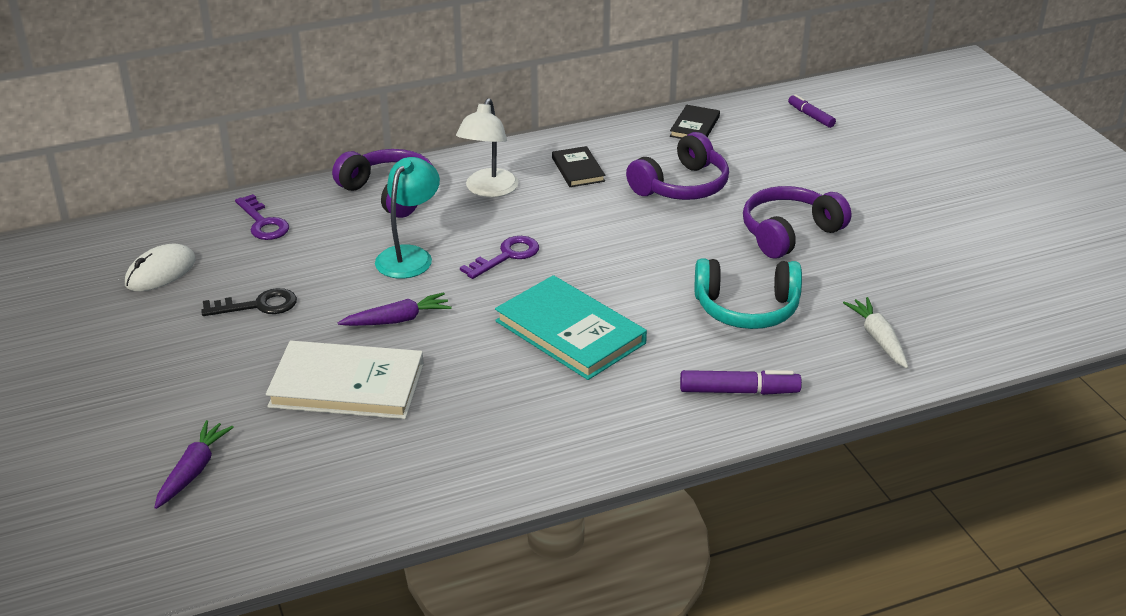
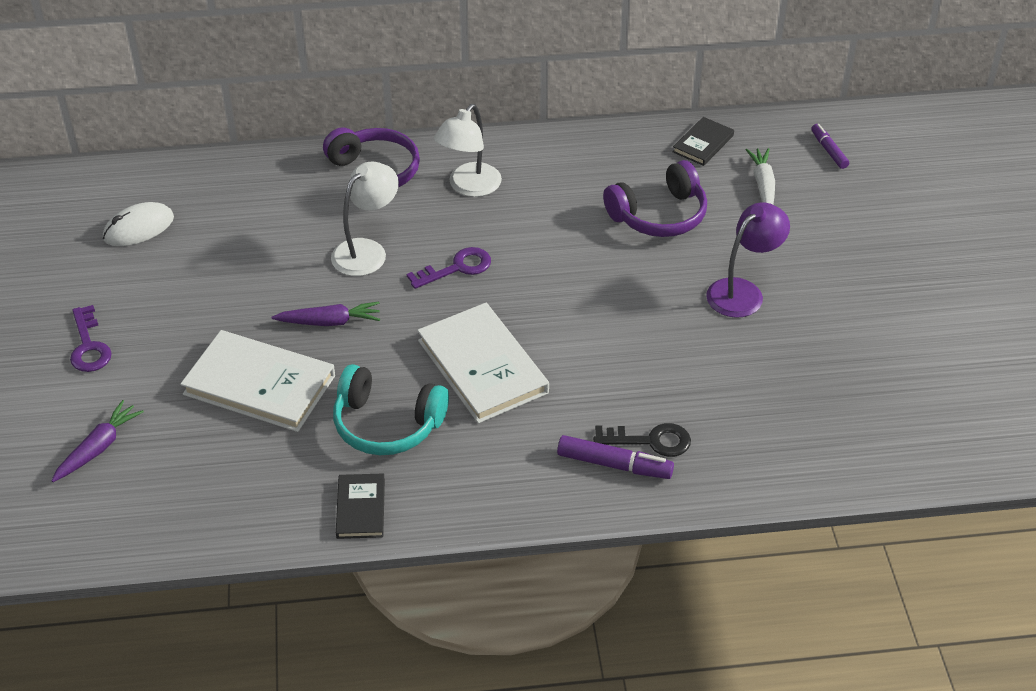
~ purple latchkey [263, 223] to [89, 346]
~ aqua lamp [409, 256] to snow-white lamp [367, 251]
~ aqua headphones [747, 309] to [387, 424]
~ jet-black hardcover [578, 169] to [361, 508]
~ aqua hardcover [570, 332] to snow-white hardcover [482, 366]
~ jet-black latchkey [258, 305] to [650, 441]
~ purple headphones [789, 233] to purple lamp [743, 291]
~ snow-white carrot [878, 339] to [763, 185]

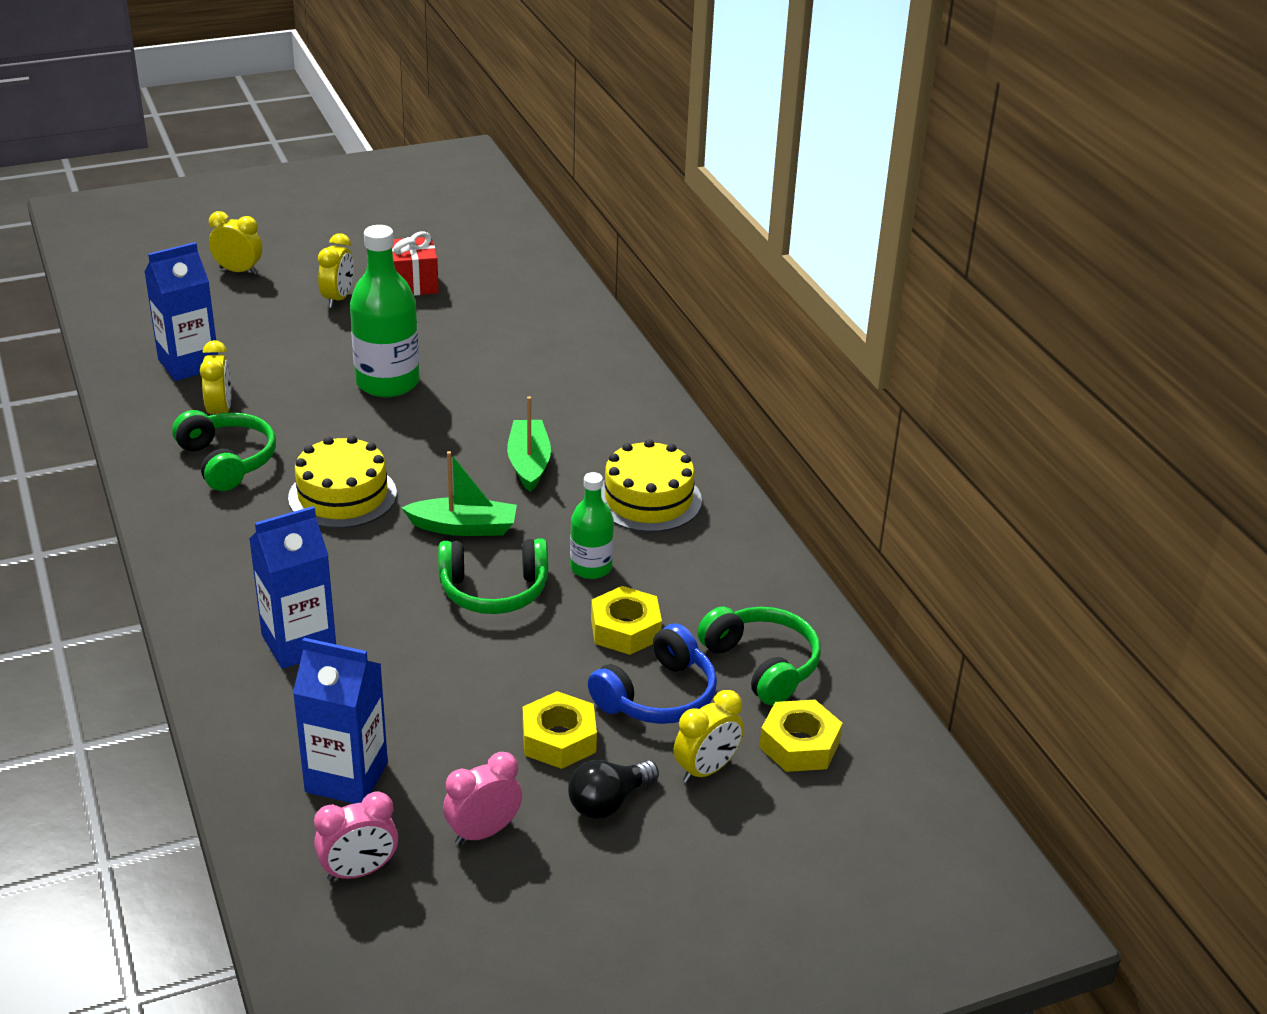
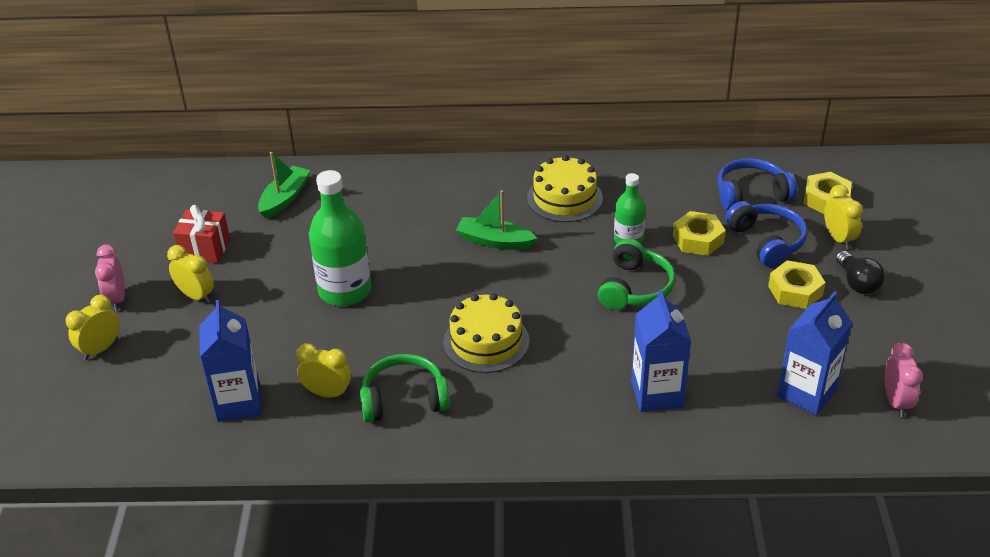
~ pink alarm clock [483, 832] to [117, 299]
~ green toy boat [464, 527] to [285, 198]
~ green headphones [762, 665] to royal blue headphones [751, 194]

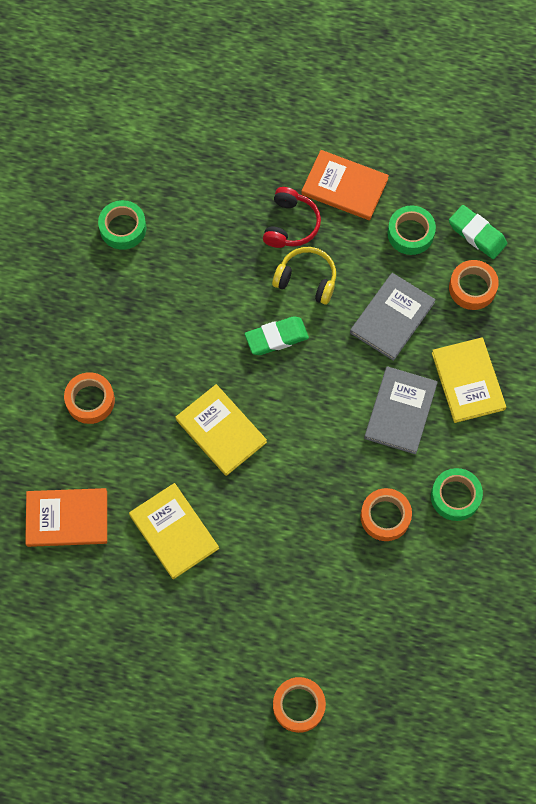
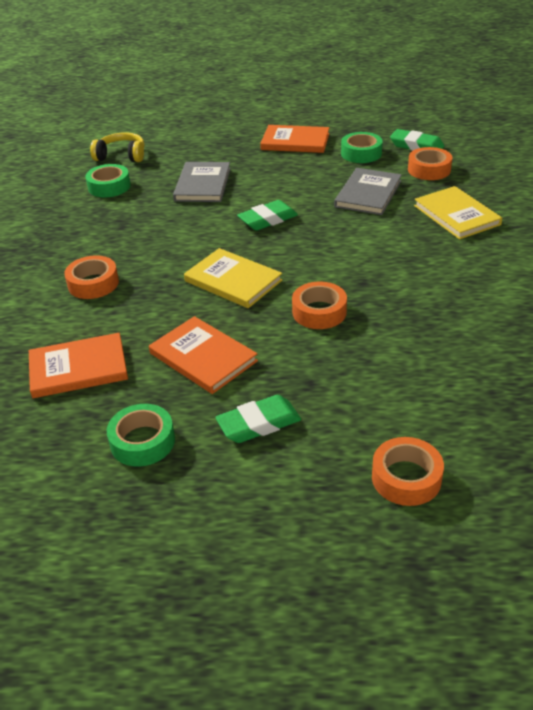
~ golden headphones [306, 279] to [121, 156]
~ green sticky tape [455, 496] to [142, 441]
~ golden hardcover [174, 531] to bright orange hardcover [203, 357]
~ ash-grey hardcover [400, 411] to [203, 184]
+ green eraser [259, 424]
~ bright orange sticky tape [385, 516] to [319, 312]
- scarlet headphones [291, 225]

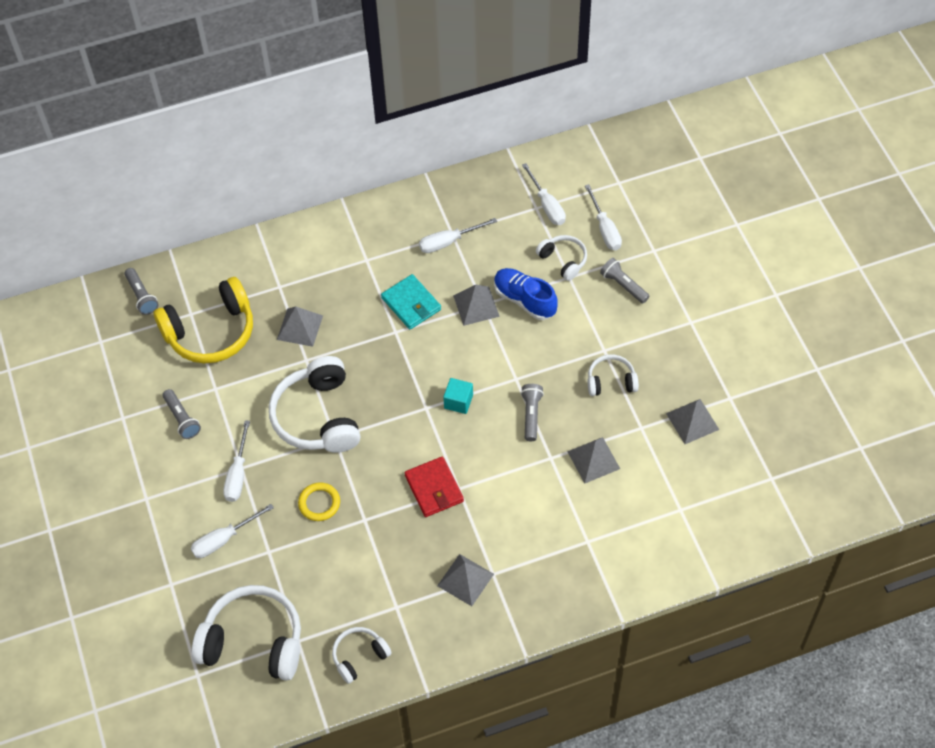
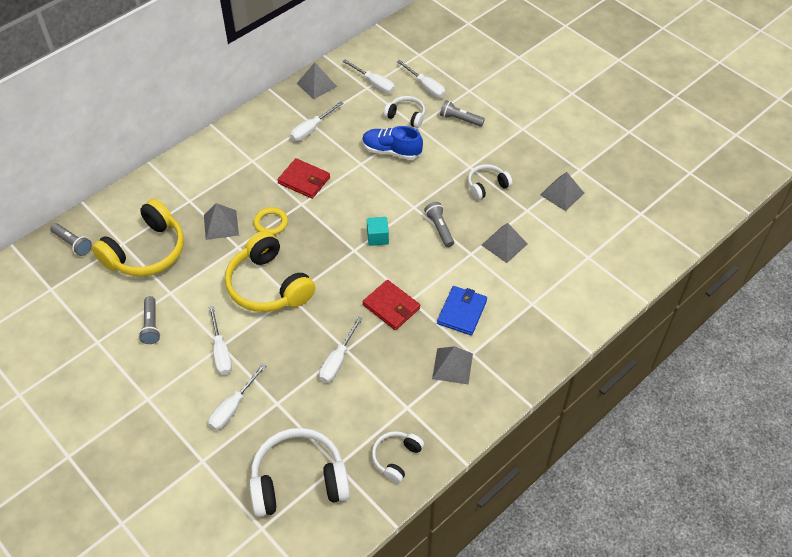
~ ash-grey pocket torch [182, 419] = [151, 325] 45 degrees clockwise
~ snow-white headphones [318, 417] to golden headphones [268, 285]
~ golden hoop [319, 503] to [271, 223]
~ aqua wallet [411, 304] to scarlet wallet [304, 180]
~ ash-grey pyramid [476, 306] to [316, 85]
+ snow-white hand screwdriver [337, 360]
+ royal blue wallet [462, 312]

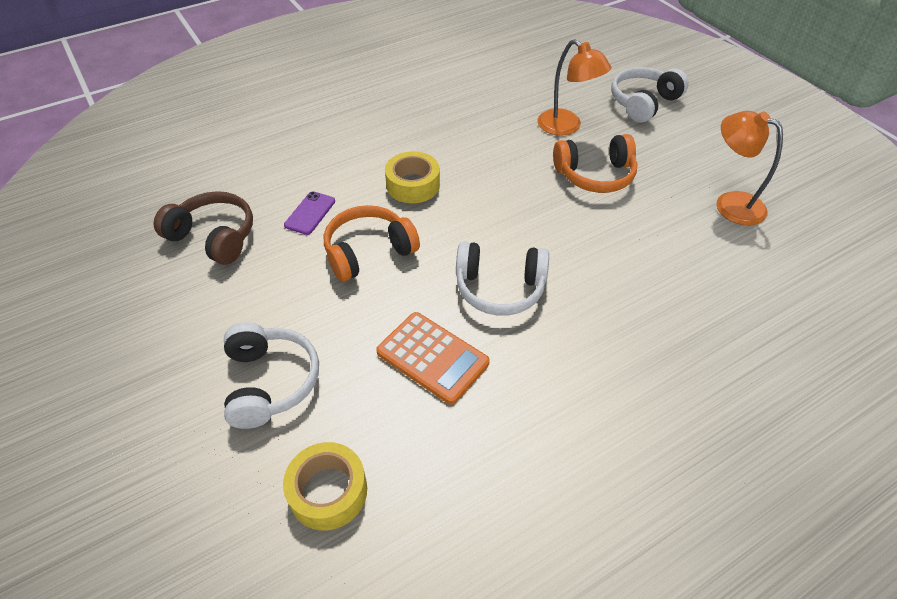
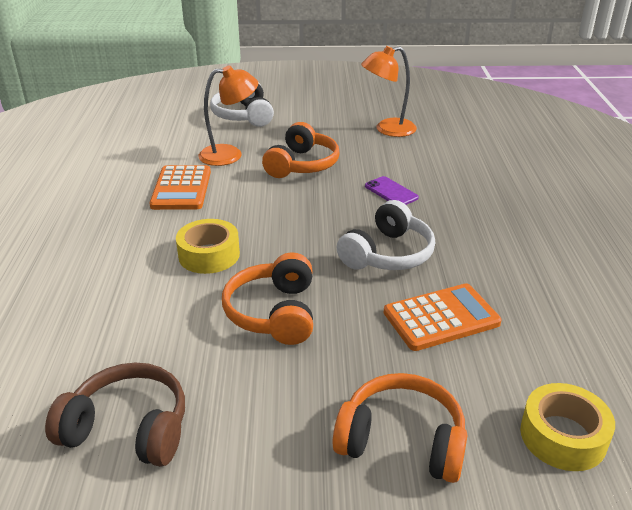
~ russet headphones [214, 237] = [128, 429] 45 degrees clockwise
+ bright orange calculator [181, 189]
~ snow-white headphones [270, 382] to bright orange headphones [402, 441]
~ purple smartphone [310, 213] to [391, 192]

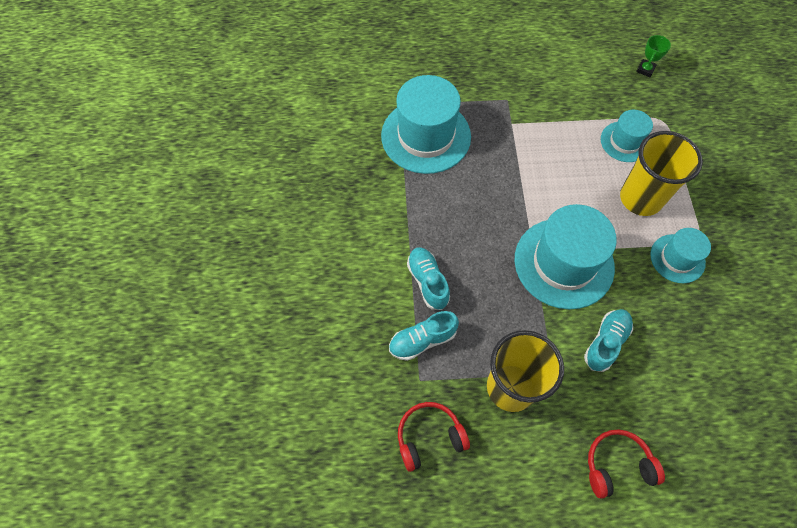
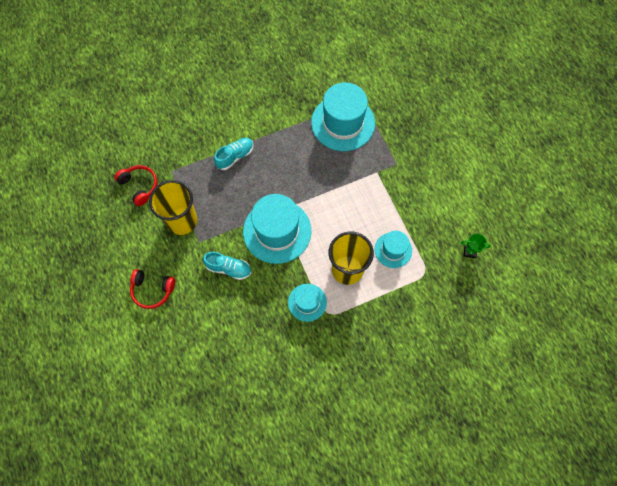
~ scarlet headphones [617, 465] = [152, 290] 135 degrees clockwise
- aqua lace-up shoe [422, 340]

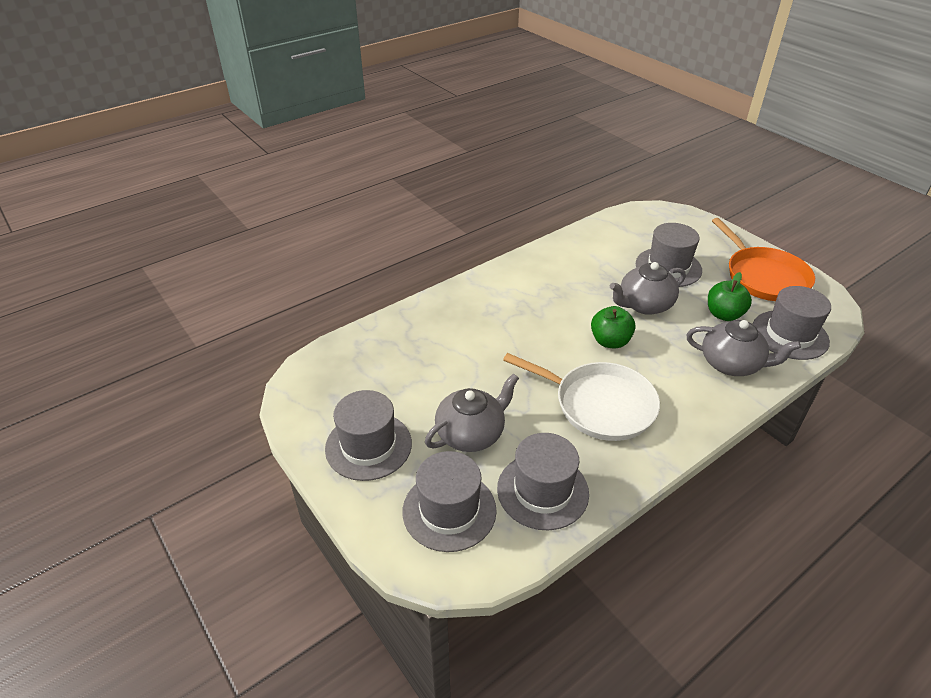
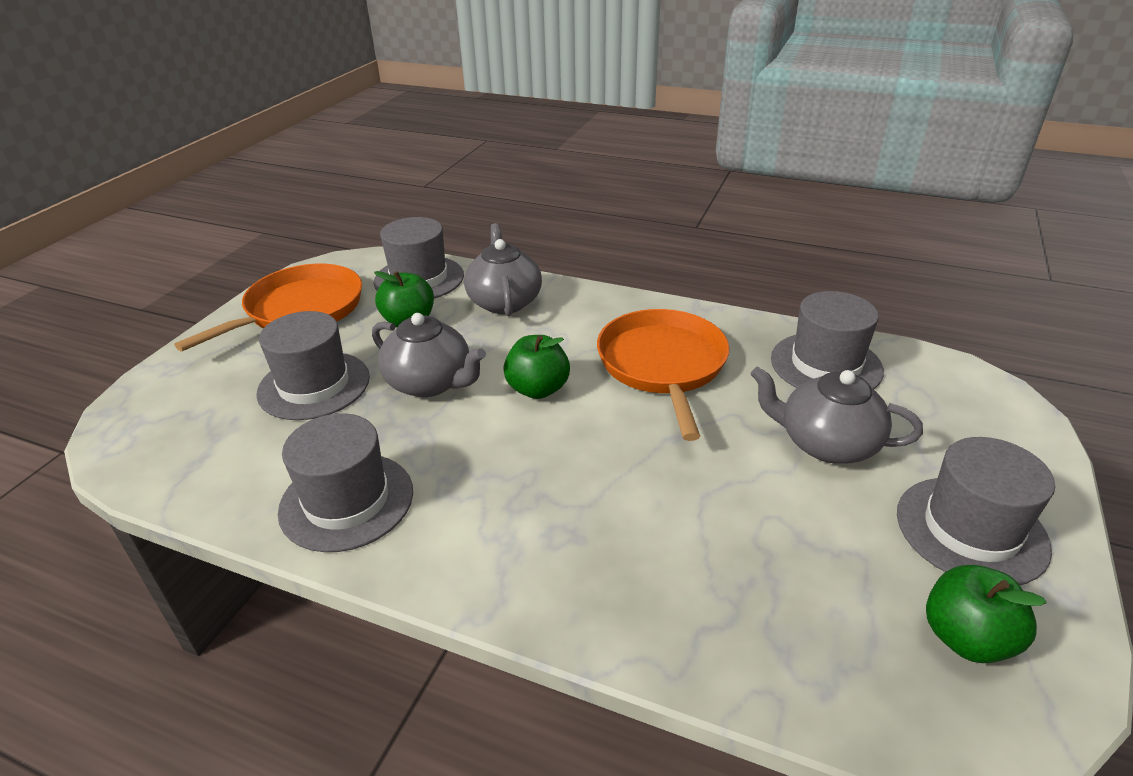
~ ash-grey tall hat [449, 510] to [346, 501]
~ snow-white pan [600, 405] to bright orange pan [662, 365]
+ green apple [966, 638]

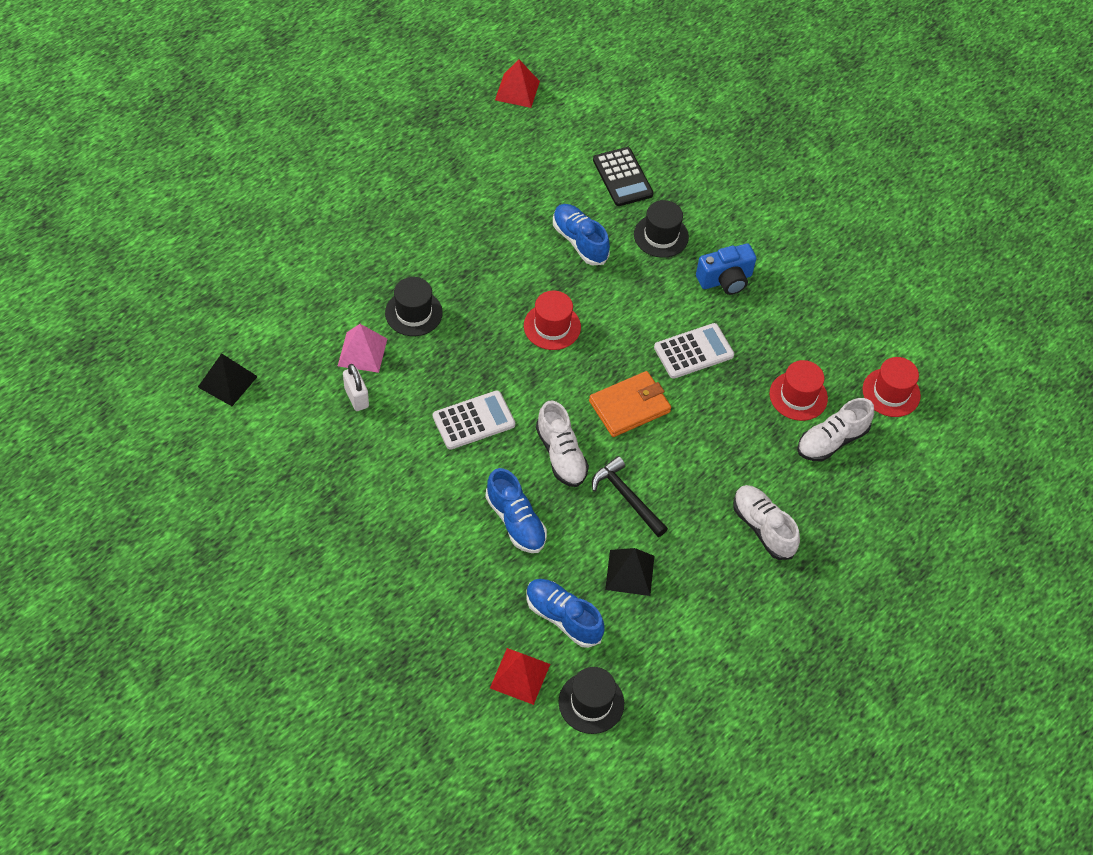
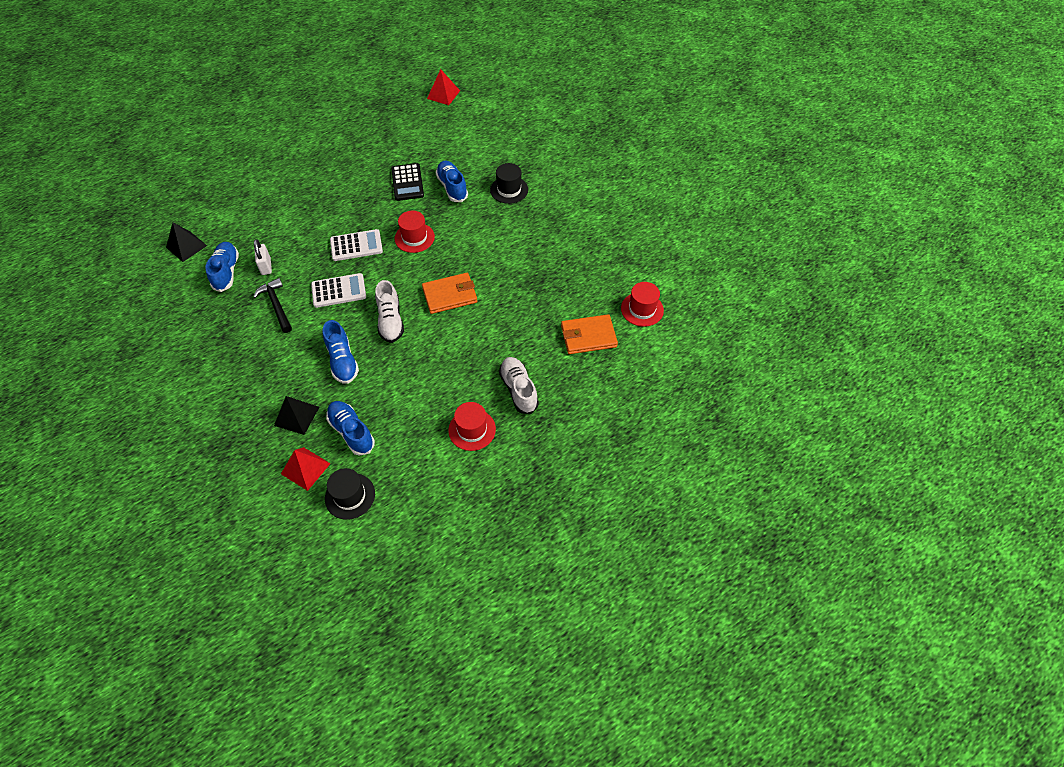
+ royal blue lace-up shoe [226, 272]
~ jet-black claw hammer [627, 497] to [276, 305]
~ jet-black pyramid [629, 572] to [296, 416]
~ snow-white calculator [693, 351] to [356, 246]
~ jet-black calculator [622, 177] to [407, 182]
~ scarlet tall hat [798, 396] to [472, 429]
~ snow-white lace-up shoe [832, 440] to bright orange wallet [588, 336]
- pink pyramid [362, 352]
- jet-black tall hat [413, 313]
- royal blue compact camera [725, 280]

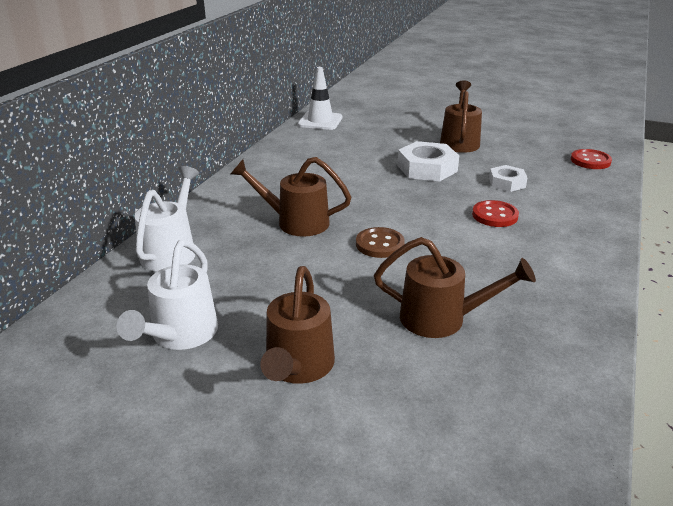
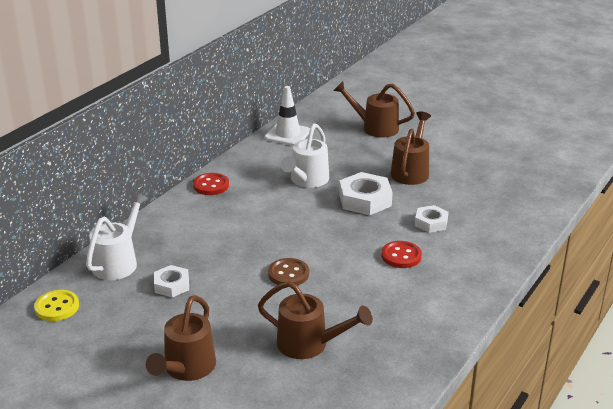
+ golden shirt button [57, 307]
+ snow-white nut [172, 285]
~ scarlet shirt button [590, 161] to [211, 185]
~ snow-white watering can [180, 335] to [307, 181]
~ russet watering can [295, 222] to [375, 127]

